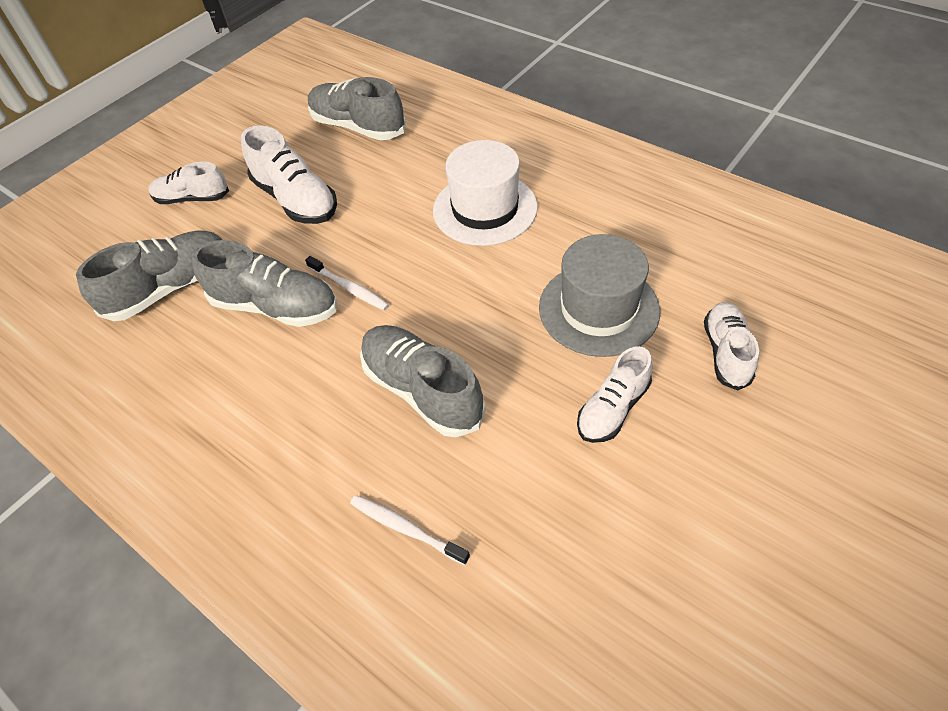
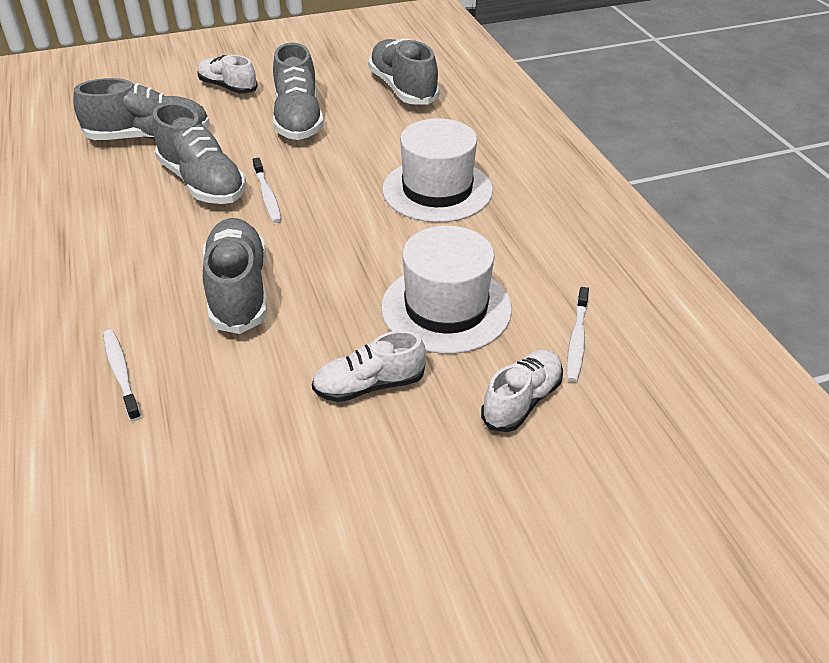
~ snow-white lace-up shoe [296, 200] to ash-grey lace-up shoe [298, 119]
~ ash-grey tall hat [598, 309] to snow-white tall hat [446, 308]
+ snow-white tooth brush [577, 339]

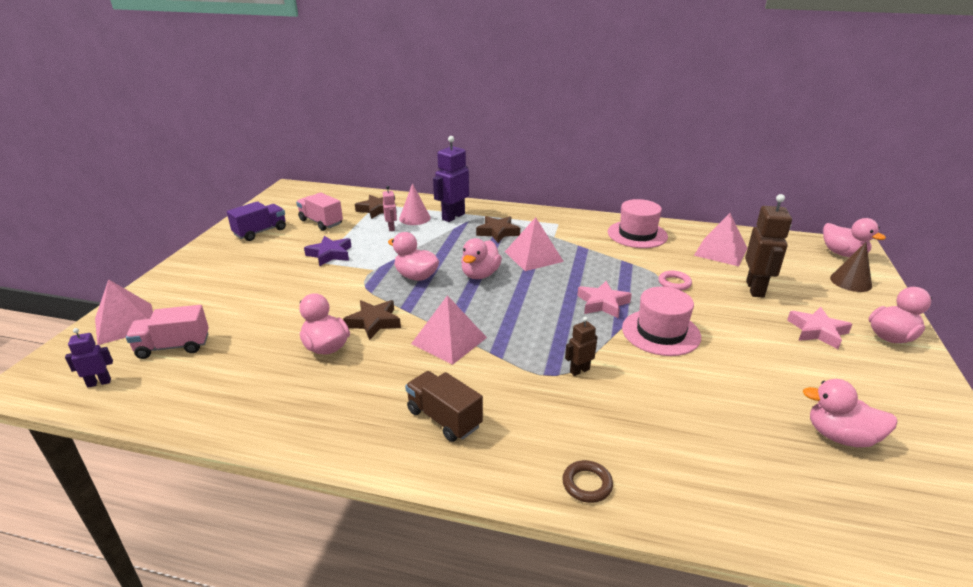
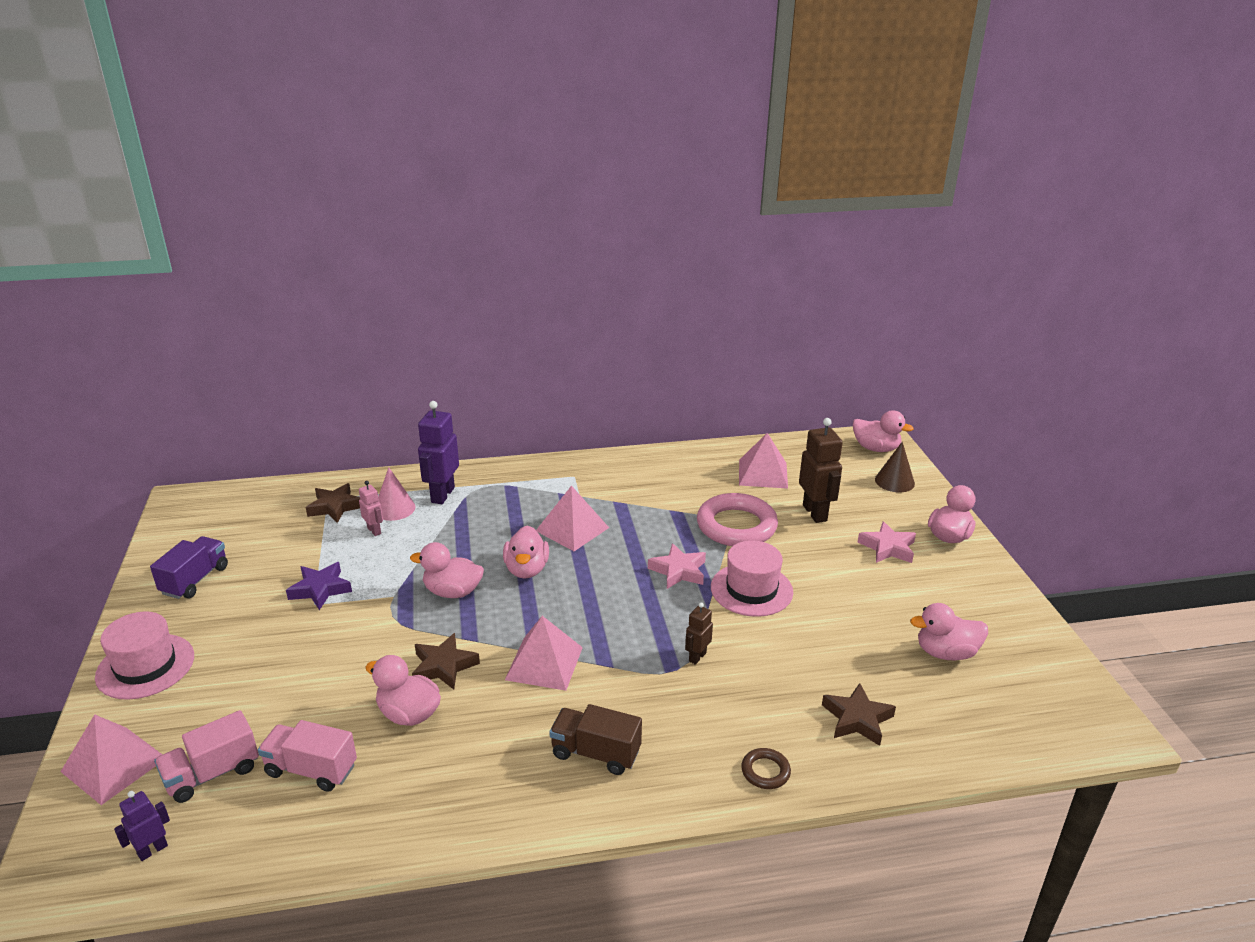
~ pink tall hat [637, 234] to [145, 666]
~ pink truck [321, 222] to [311, 770]
~ pink hoop [674, 283] = [736, 526] x2.24
~ russet star [498, 232] to [857, 719]

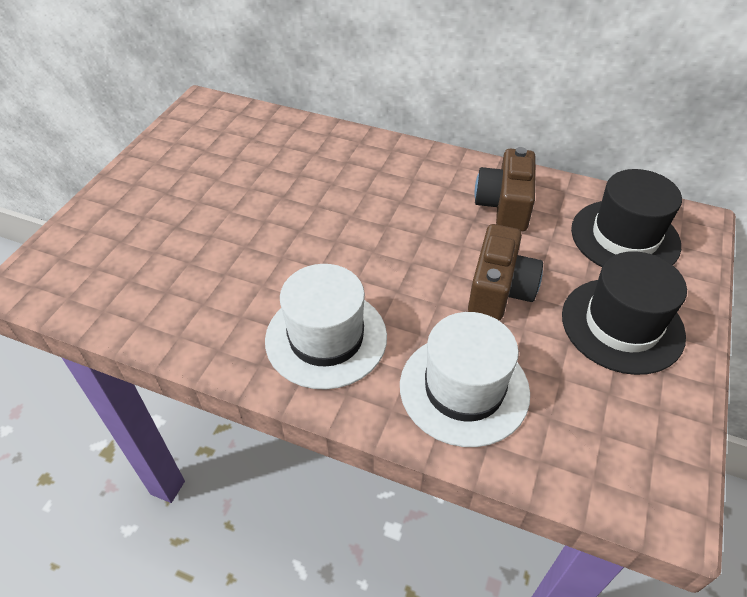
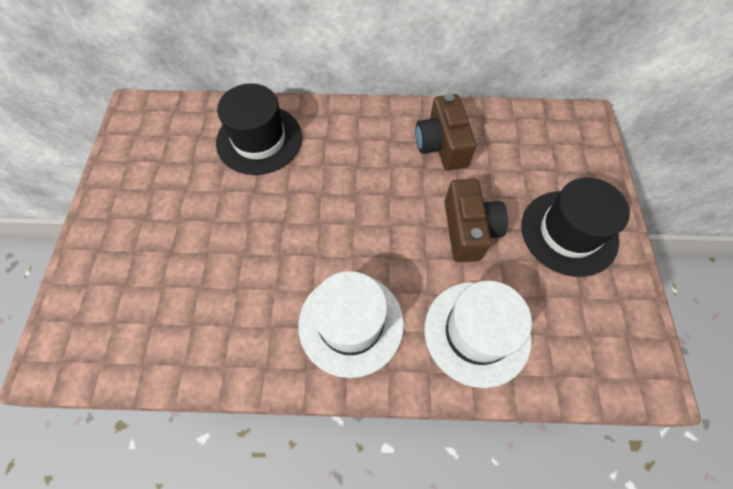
~ jet-black tall hat [625, 237] to [259, 139]

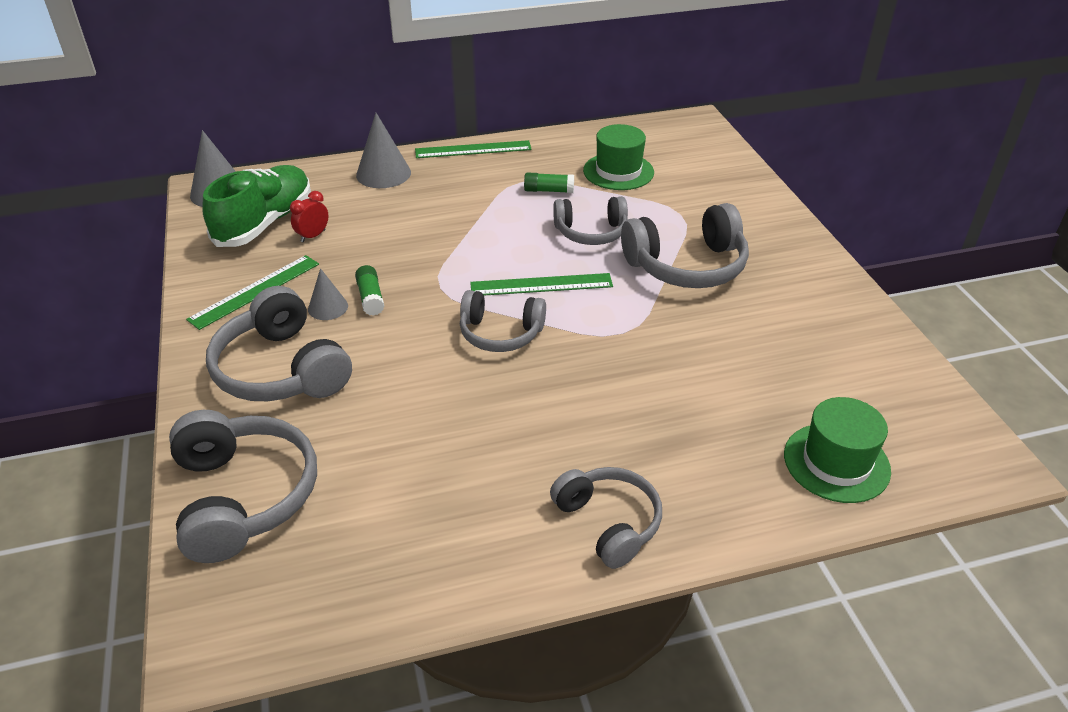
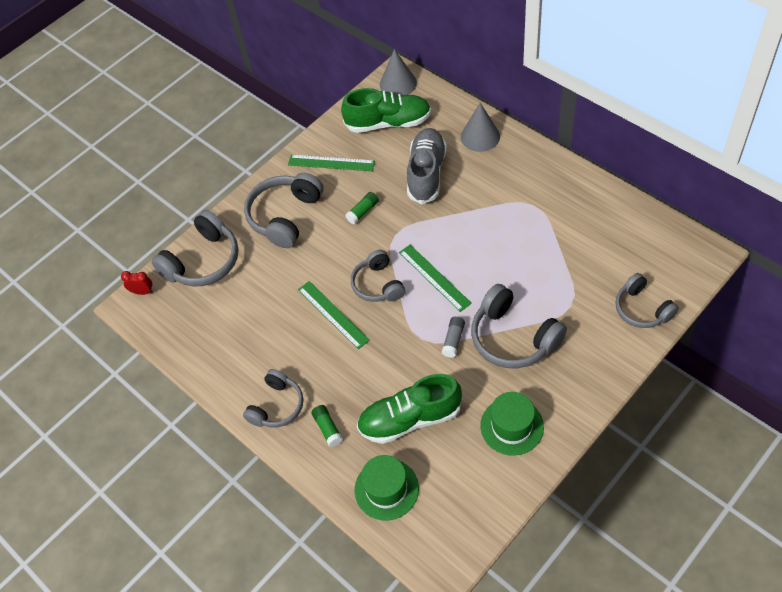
~ scarlet alarm clock [313, 236] to [142, 292]
~ green measuring stick [473, 149] to [333, 314]
~ green stick of glue [549, 190] to [328, 428]
+ green lace-up shoe [410, 419]
+ ash-grey lace-up shoe [426, 173]
+ ash-grey stick of glue [453, 340]
~ green tall hat [618, 171] to [512, 426]
~ ash-grey headphones [591, 232] to [642, 309]
- ash-grey cone [328, 307]

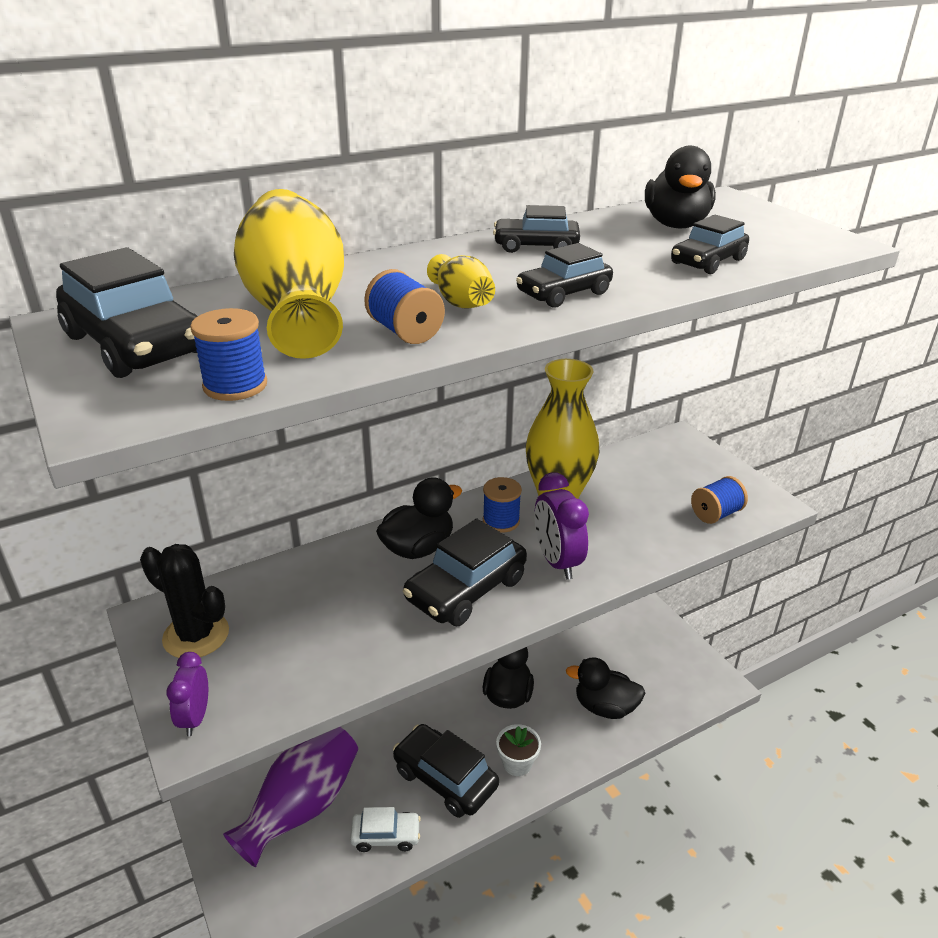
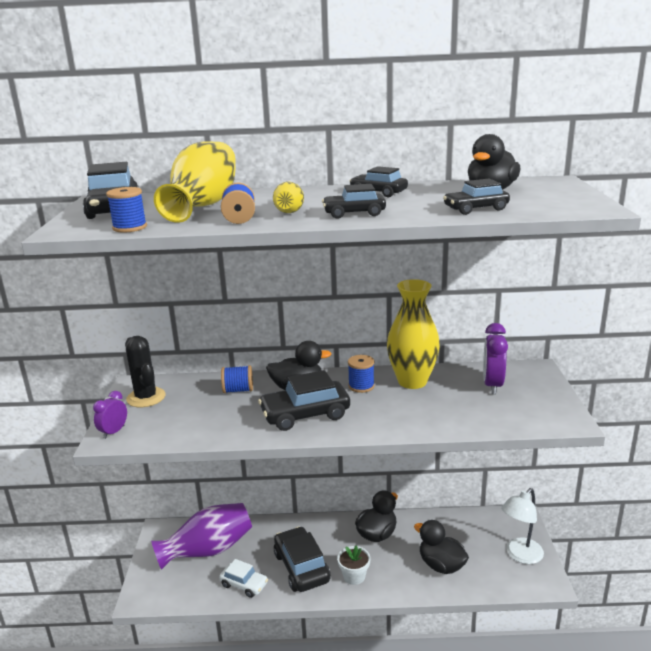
~ royal blue reel of thread [715, 514] to [238, 390]
~ purple alarm clock [557, 561] to [492, 385]
+ snow-white lamp [520, 555]

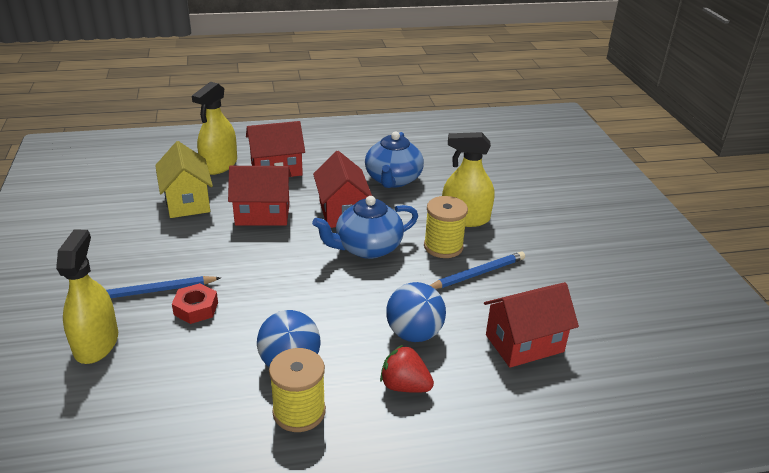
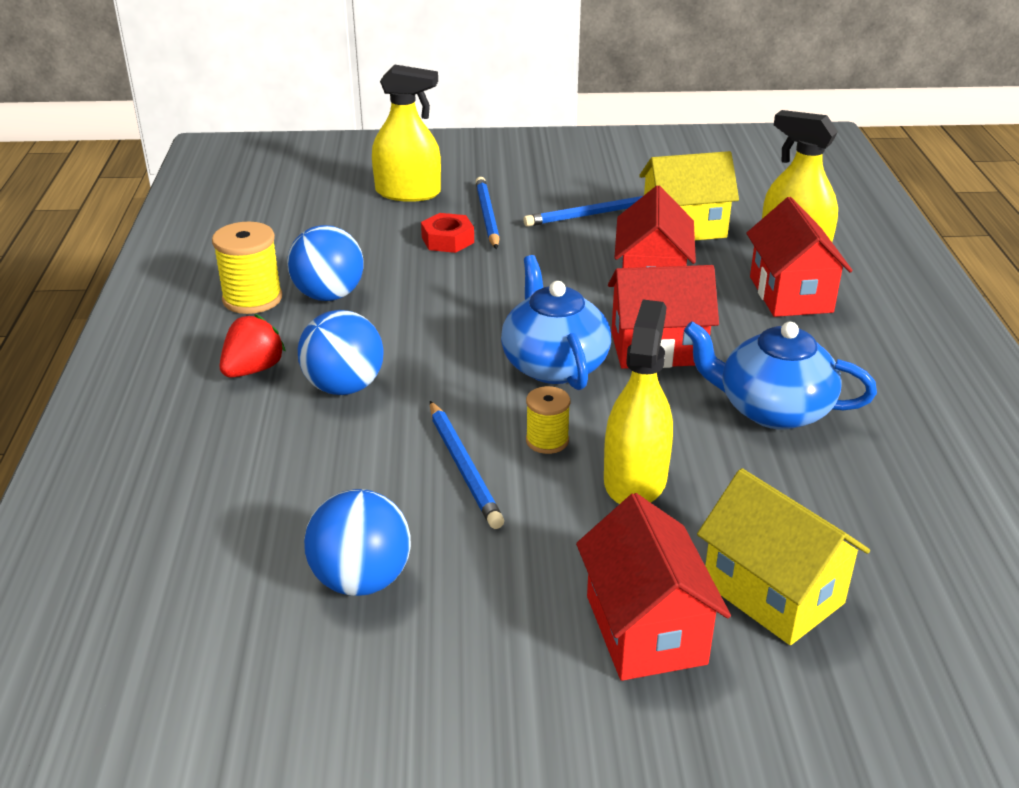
+ royal blue sphere [361, 580]
+ royal blue lead pencil [591, 215]
~ golden reel of thread [443, 246] = [547, 441] x0.61
~ scarlet cottage [524, 343] to [645, 629]
+ golden cottage [773, 593]

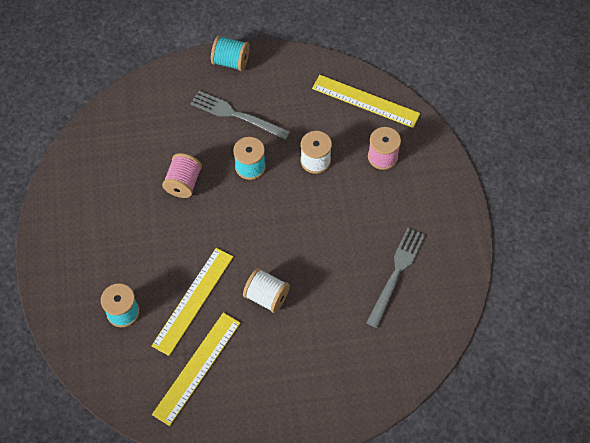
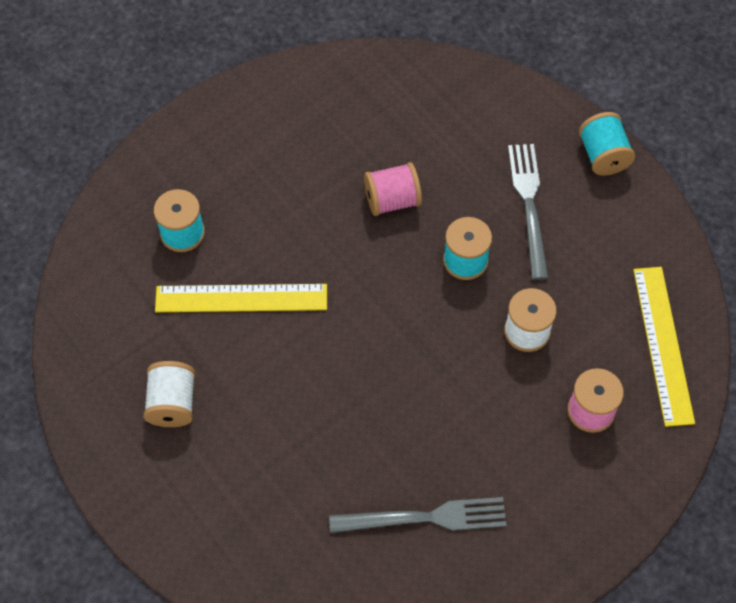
~ snow-white reel of thread [266, 296] to [172, 403]
- golden measuring stick [197, 368]

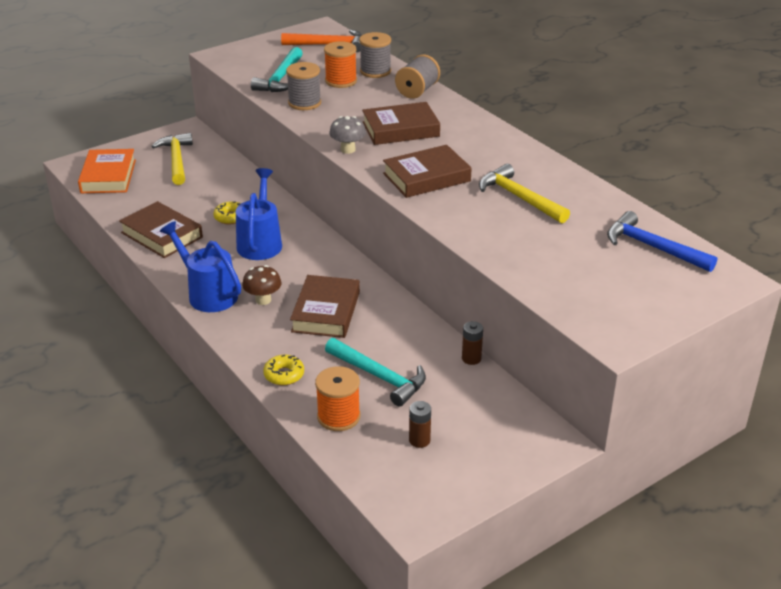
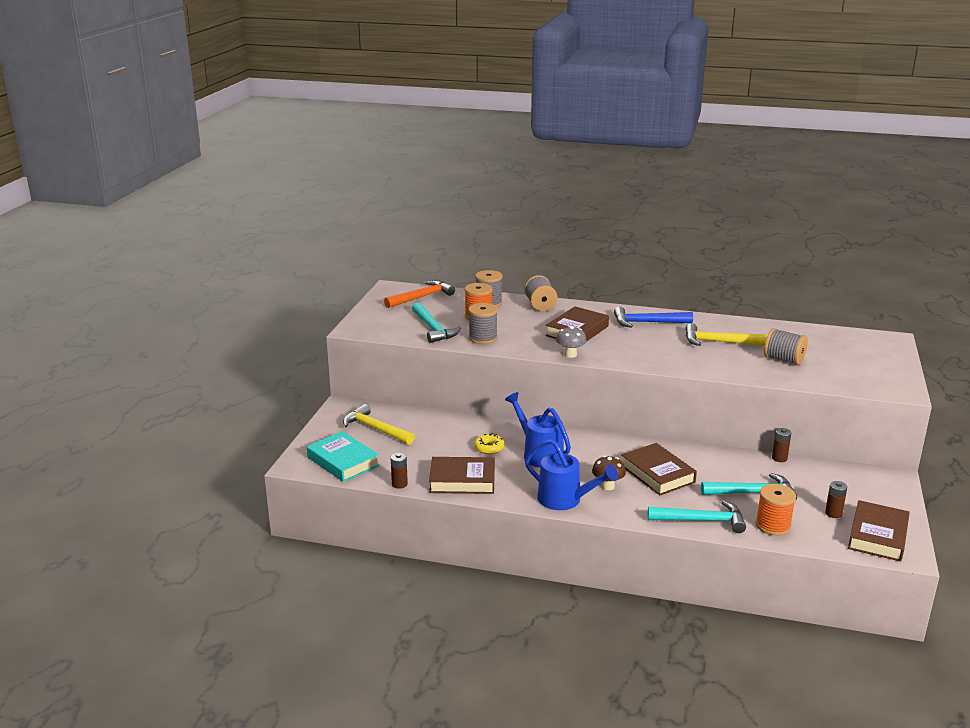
~ bright orange hardcover [108, 176] to aqua hardcover [343, 461]
+ russet AA battery [399, 484]
~ royal blue watering can [207, 293] = [565, 500] 150 degrees counterclockwise
~ royal blue claw hammer [653, 247] to [647, 323]
~ golden donut [284, 375] to aqua claw hammer [702, 520]
+ ash-grey reel of thread [783, 359]
~ russet hardcover [426, 177] to [877, 536]

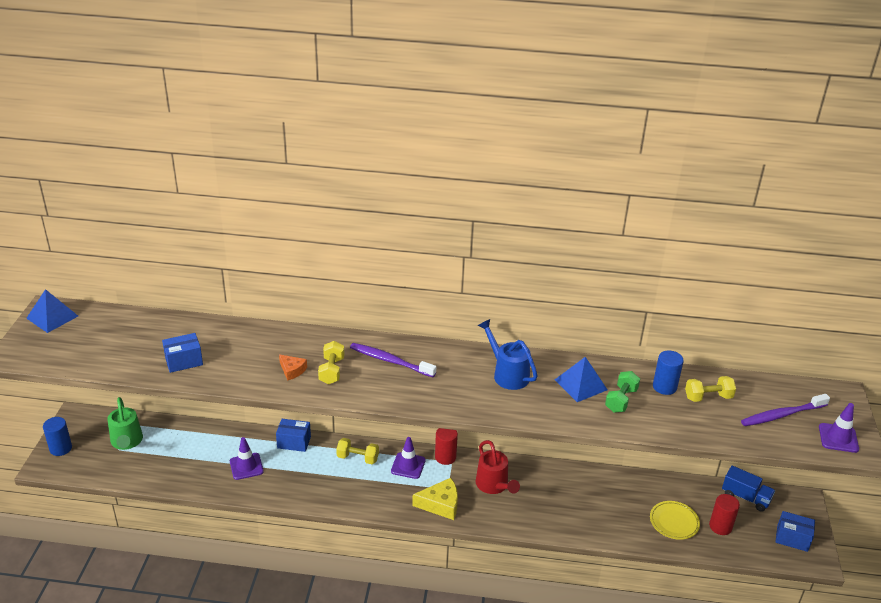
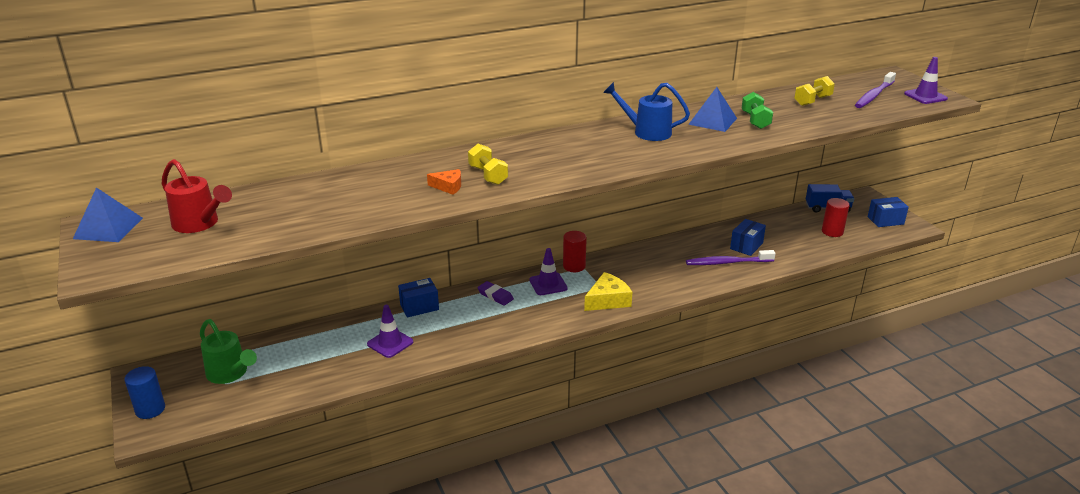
~ scarlet watering can [494, 486] to [199, 224]
~ golden hand weight [358, 458] to purple eraser [495, 296]
~ purple tooth brush [390, 361] to [727, 262]
~ royal blue parcel [184, 361] to [746, 246]
- golden dinner plate [674, 522]
- royal blue solid cylinder [664, 387]

